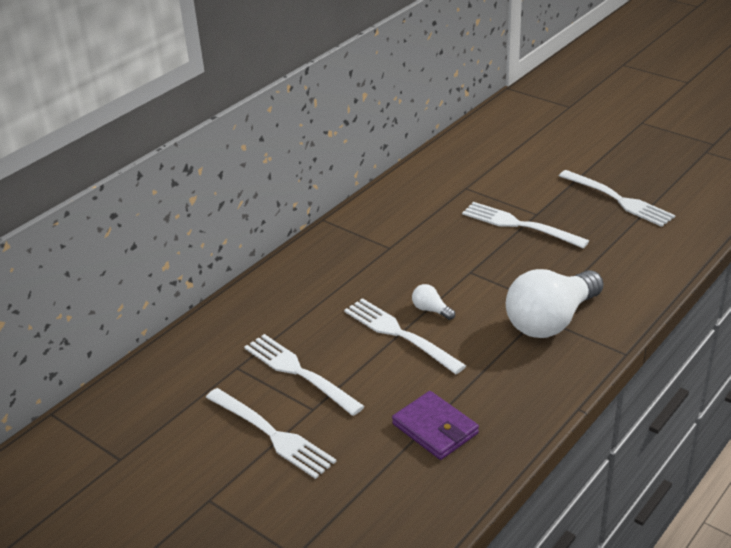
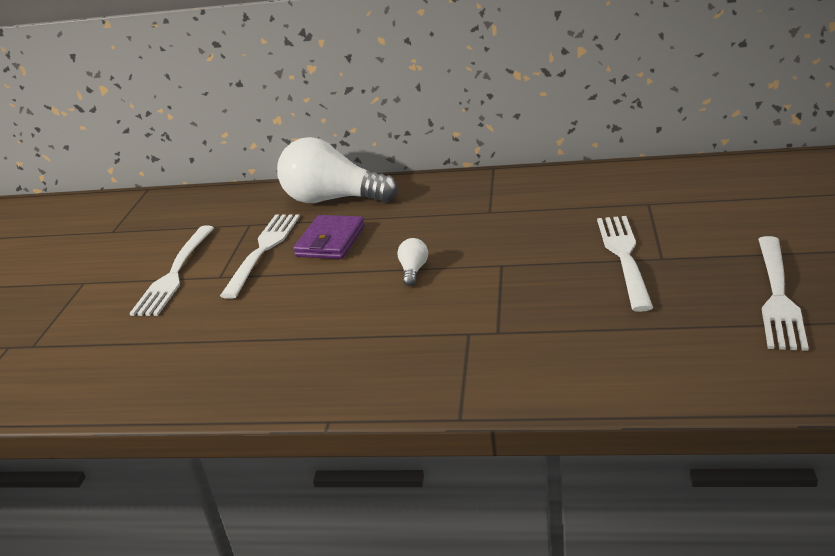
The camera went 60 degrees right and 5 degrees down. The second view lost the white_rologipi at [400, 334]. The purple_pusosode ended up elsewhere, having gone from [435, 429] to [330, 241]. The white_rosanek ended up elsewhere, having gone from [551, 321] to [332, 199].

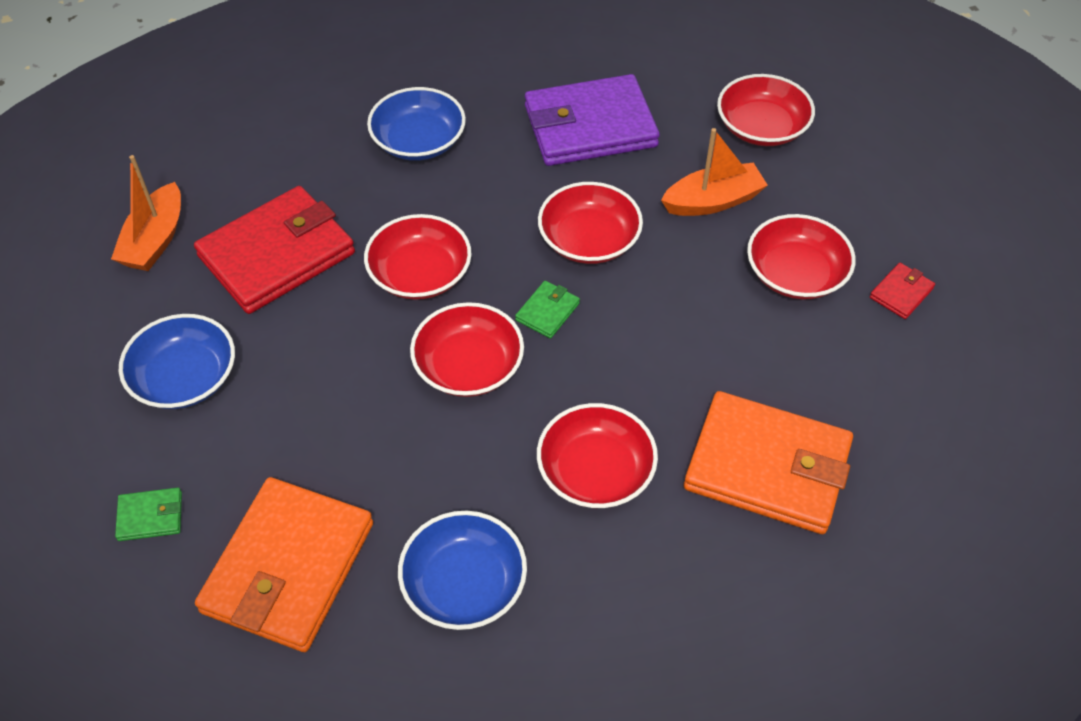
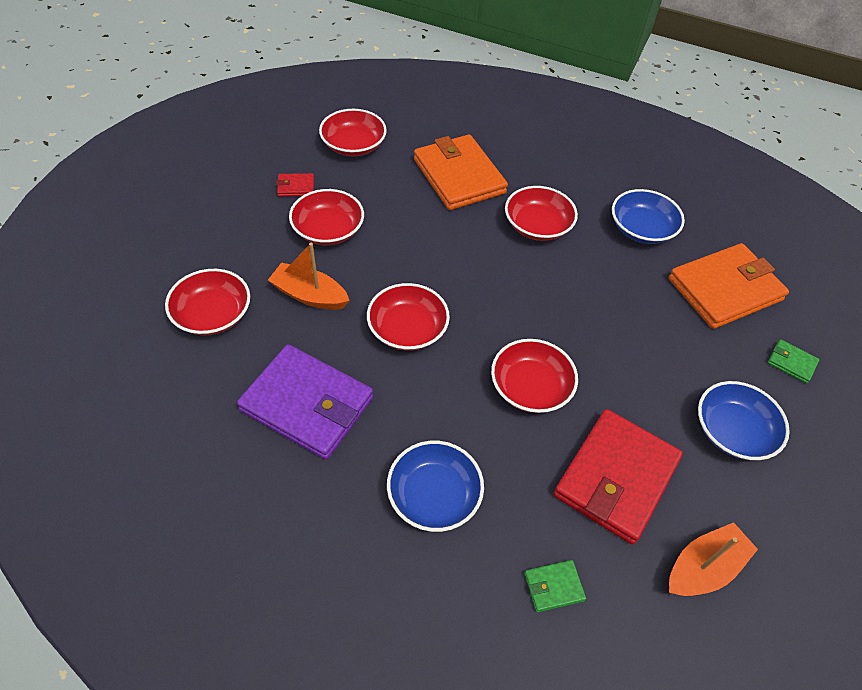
The camera went 140 degrees left and 0 degrees up. The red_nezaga ended up elsewhere, having gone from [468, 366] to [353, 145]. The green_pusosode ended up elsewhere, having gone from [547, 312] to [553, 587]. The red_pusosode at [277, 255] ended up facing another way, 60 degrees counterclockwise from before.

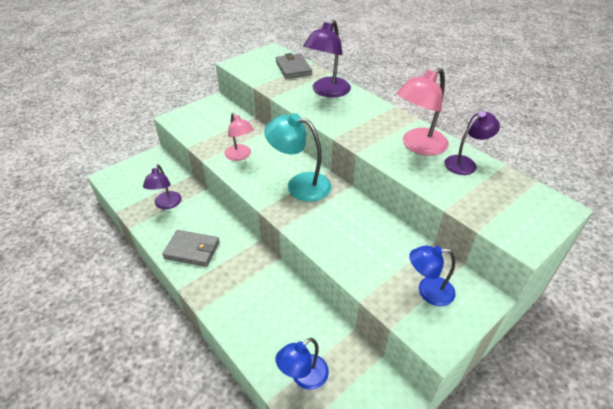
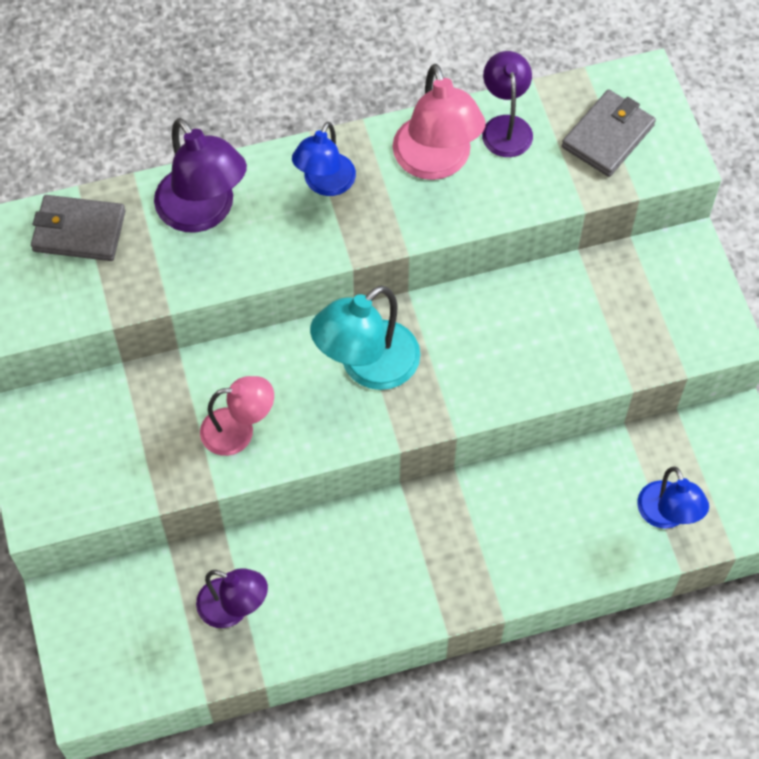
The camera went 65 degrees left and 20 degrees up. The grey_pusosode ended up elsewhere, having gone from [192, 250] to [608, 136]. The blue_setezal ended up elsewhere, having gone from [428, 291] to [325, 184].

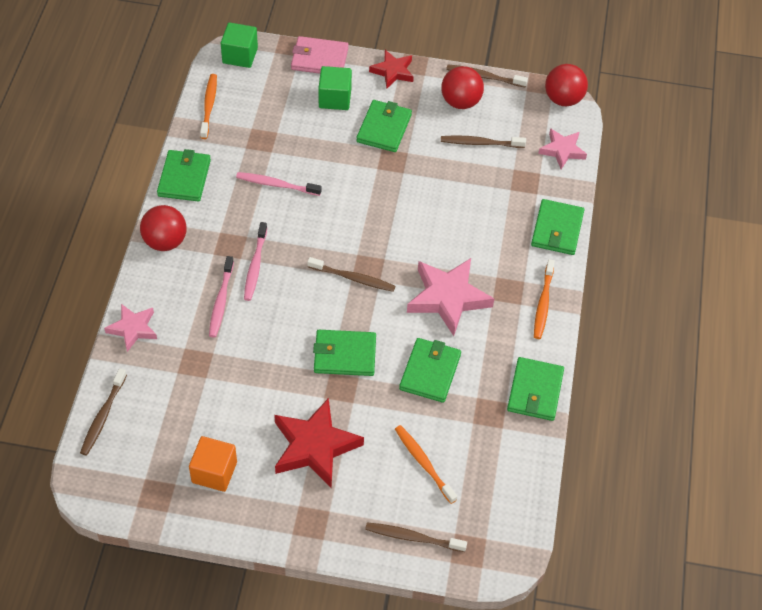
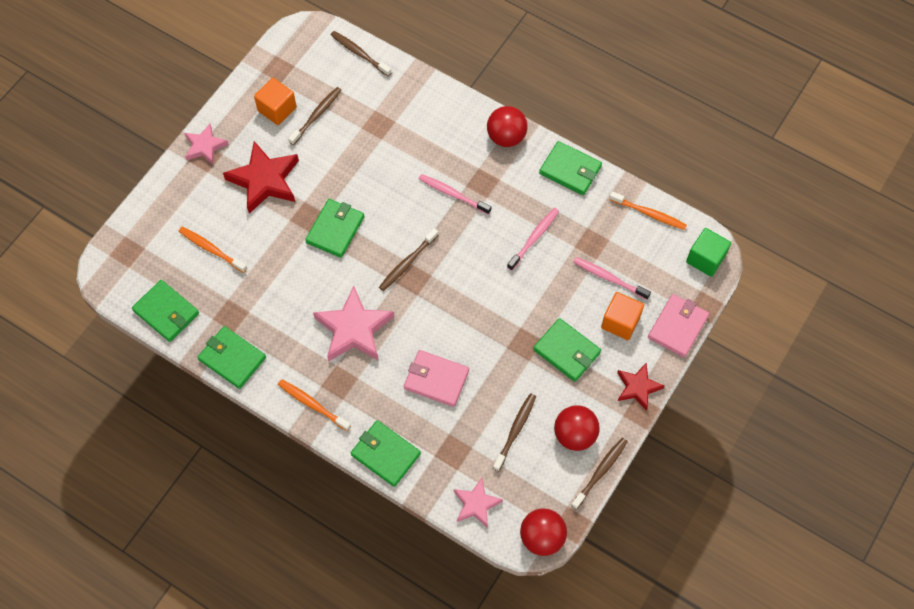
The camera went 115 degrees right and 10 degrees up. The second view gained the pink_pusosode at [436, 379]. The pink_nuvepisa ended up elsewhere, having gone from [133, 329] to [205, 146]. The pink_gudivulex ended up elsewhere, having gone from [221, 301] to [609, 278]. The brown_gudivulex ended up elsewhere, having gone from [413, 537] to [316, 115]. The green_pusosode ended up elsewhere, having gone from [430, 372] to [166, 312]. What was the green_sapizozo at [335, 98] turned into the orange_sapizozo at [620, 322]. The orange_gudivulex at [424, 463] ended up facing another way, 135 degrees counterclockwise from before.

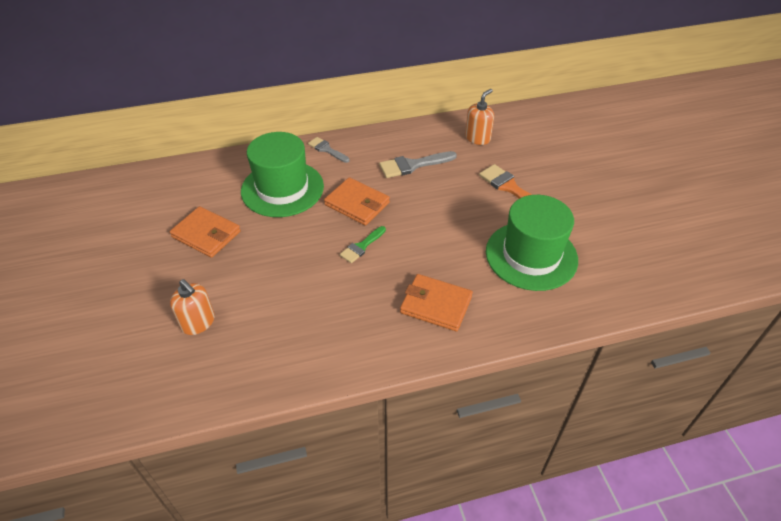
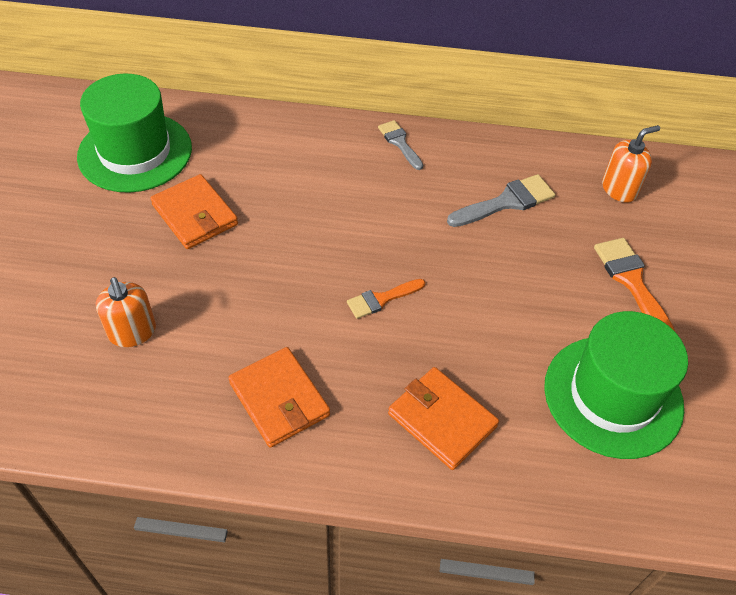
The camera went 20 degrees right and 5 degrees up. The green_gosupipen ended up elsewhere, having gone from [282, 188] to [135, 152]. The orange_pusosode ended up elsewhere, having gone from [357, 204] to [279, 399]. What was the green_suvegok at [361, 246] turned into the orange_suvegok at [381, 299]. The grey_suvegok at [413, 165] ended up facing another way, 150 degrees clockwise from before.

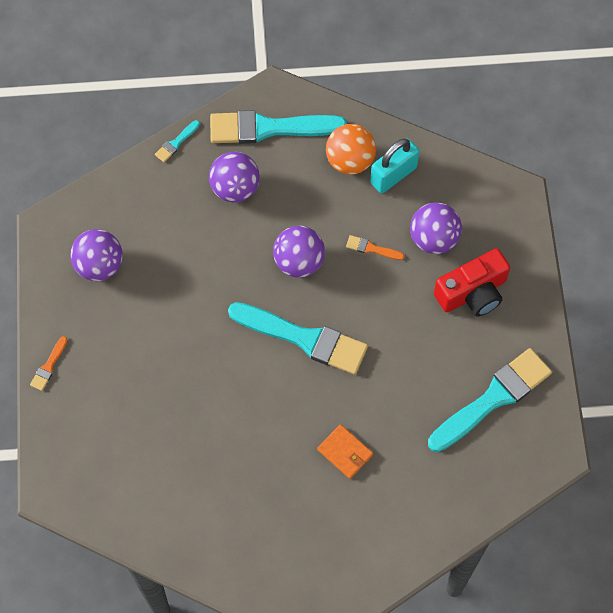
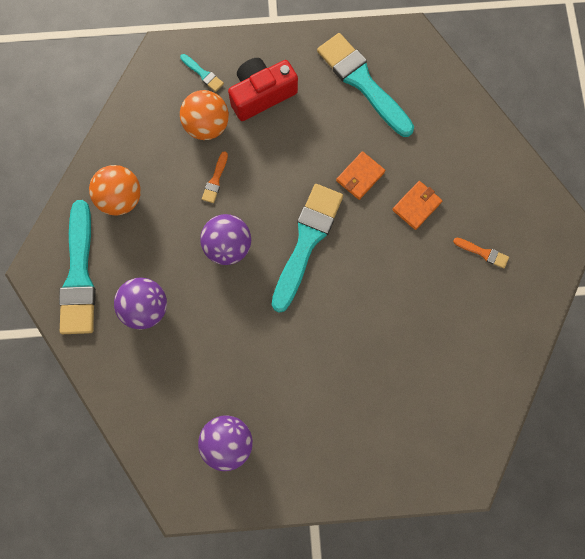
The camera went 90 degrees left and 10 degrees up. The second view lost the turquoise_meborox at [393, 175]. The second view gained the orange_pusosode at [360, 176]. The orange_suvegok ended up elsewhere, having gone from [49, 366] to [483, 253]. The turquoise_suvegok ended up elsewhere, having gone from [176, 143] to [203, 74]. What was the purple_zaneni at [433, 239] turned into the orange_zaneni at [207, 126]. The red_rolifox at [472, 293] ended up facing another way, 90 degrees counterclockwise from before.

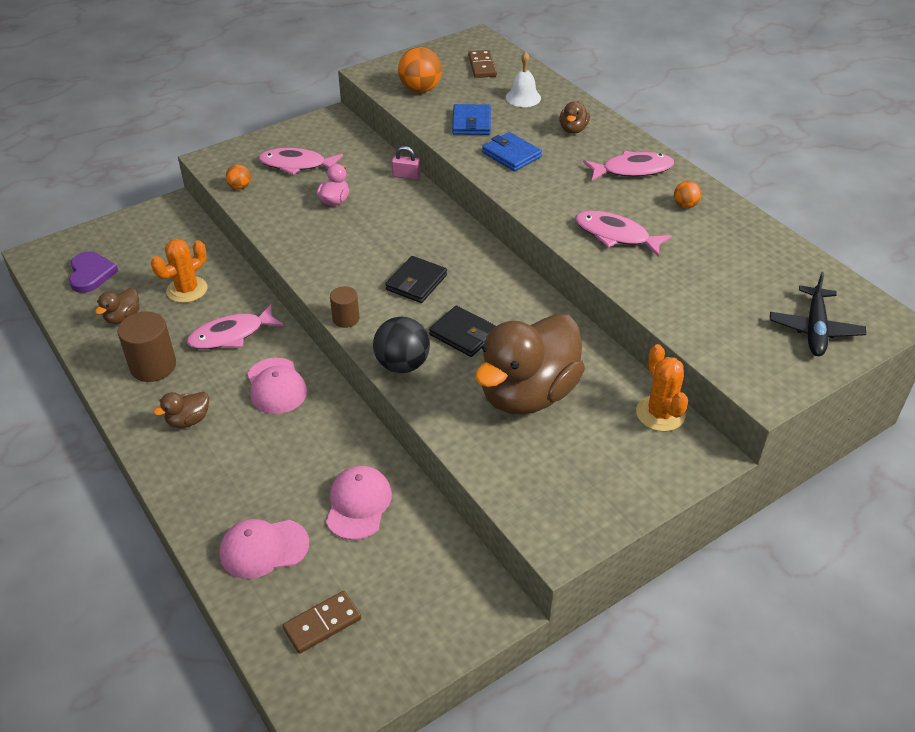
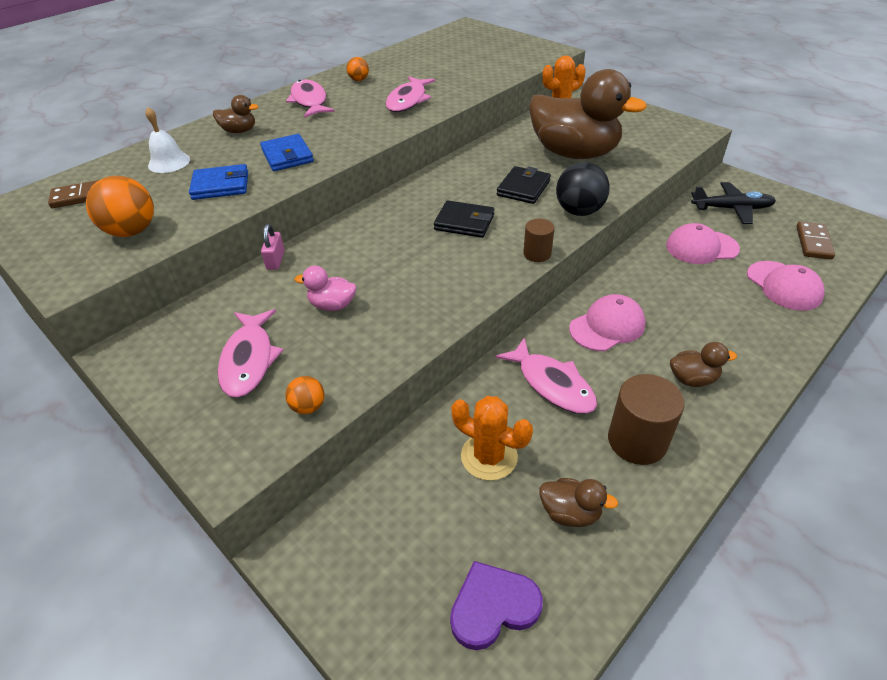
The camera went 100 degrees left and 0 degrees up. The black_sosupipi ended up elsewhere, having gone from [814, 329] to [731, 209]. The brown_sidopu at [188, 420] ended up facing another way, 45 degrees counterclockwise from before. The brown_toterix at [322, 623] ended up facing another way, 60 degrees clockwise from before. The blue_pusosode at [511, 155] ended up facing another way, 60 degrees counterclockwise from before.

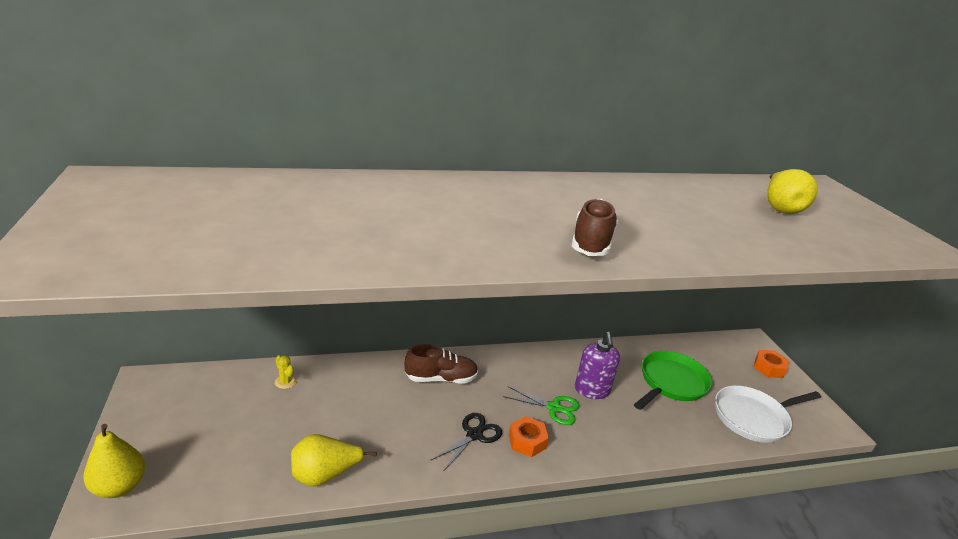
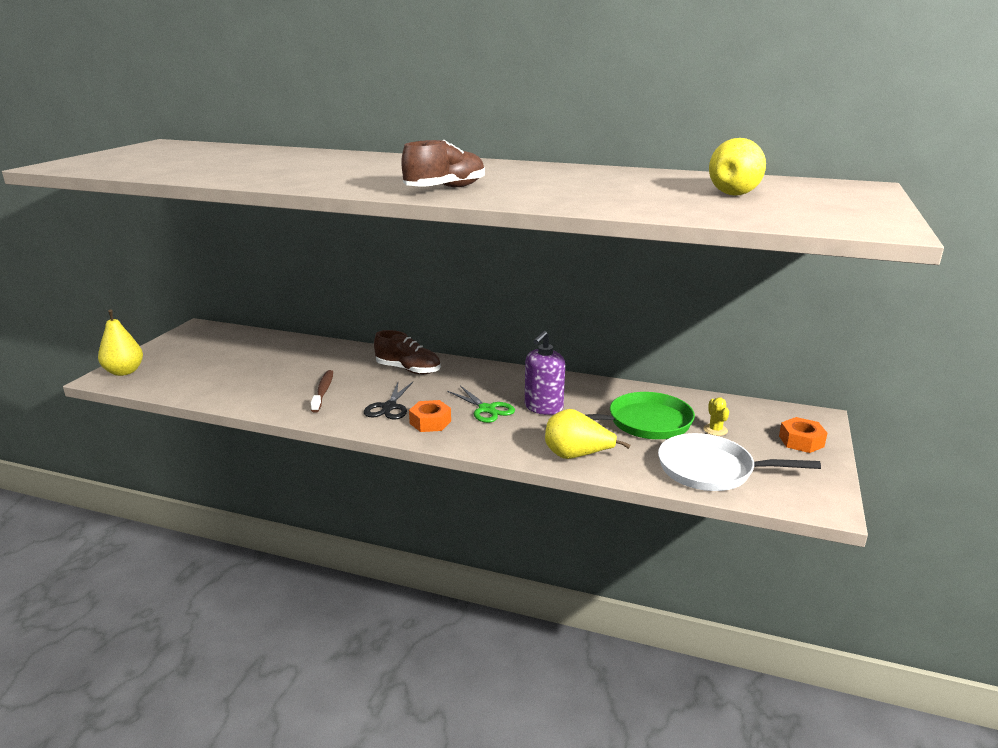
The camera went 35 degrees right and 5 degrees down. The second view gained the brown_gudivulex at [323, 391]. The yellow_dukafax ended up elsewhere, having gone from [285, 382] to [715, 430]. The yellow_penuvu ended up elsewhere, having gone from [325, 475] to [576, 456]. The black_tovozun at [474, 435] ended up facing another way, 120 degrees clockwise from before.

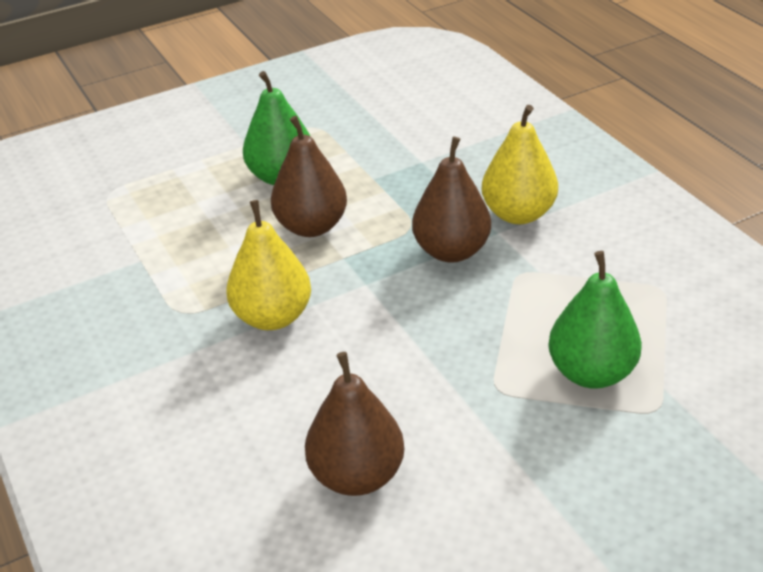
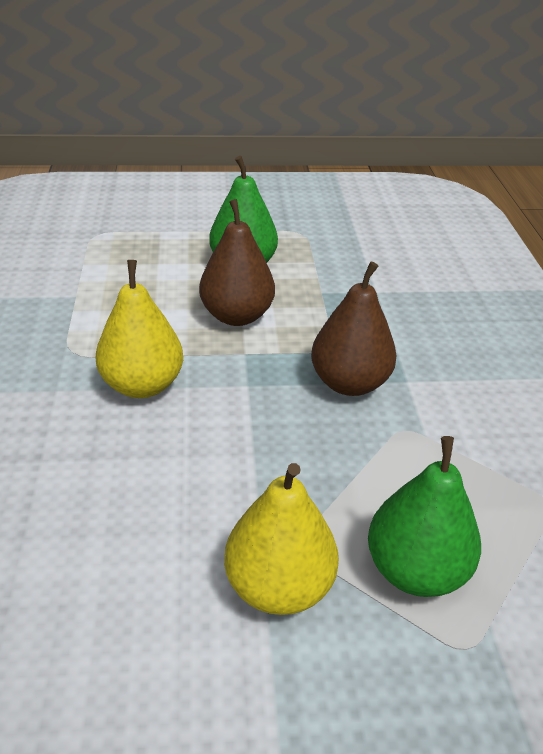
The camera went 20 degrees right and 0 degrees up. The second view lost the brown_penuvu at [357, 475]. The yellow_penuvu ended up elsewhere, having gone from [518, 214] to [279, 586].

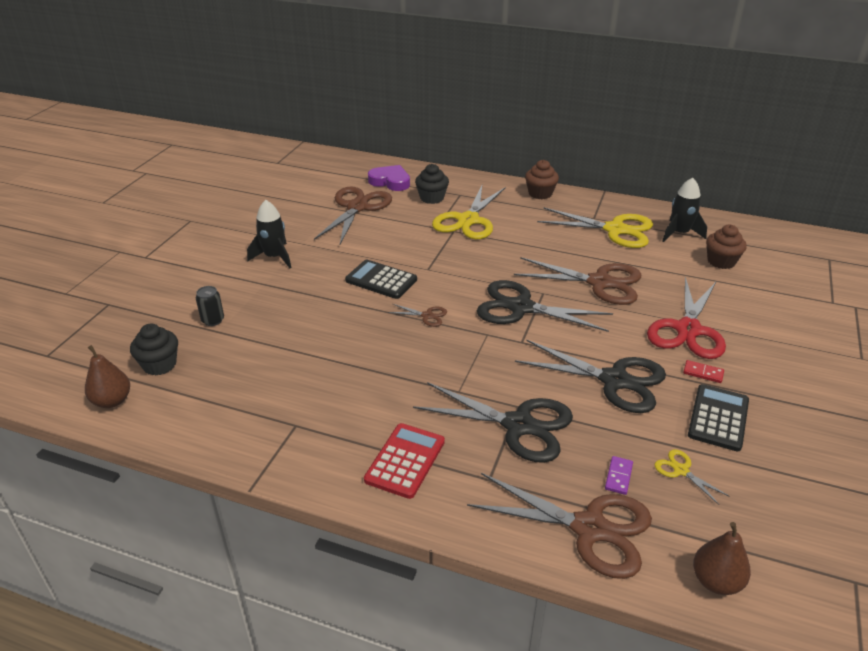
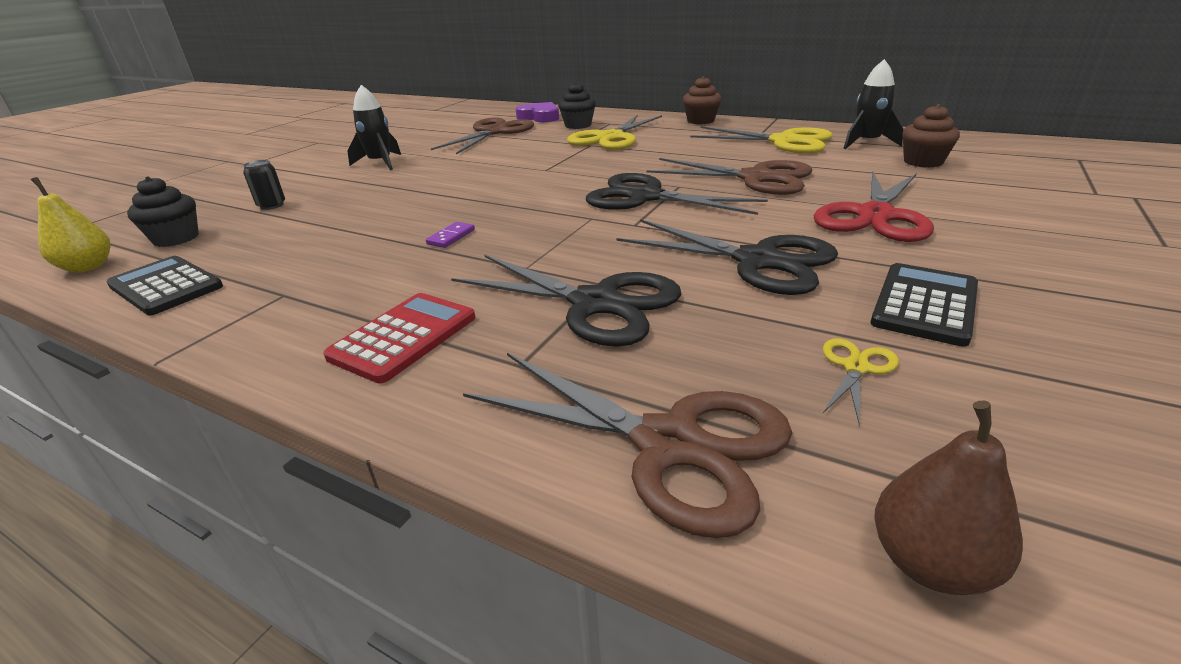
The camera went 10 degrees right and 5 degrees down. The second view lost the brown_tovozun at [427, 316]. The second view lost the red_toterix at [703, 373]. The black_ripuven ended up elsewhere, having gone from [381, 280] to [165, 286]. The purple_toterix ended up elsewhere, having gone from [618, 476] to [451, 237]. What was the brown_penuvu at [112, 401] turned into the yellow_penuvu at [88, 267]. The yellow_tovozun at [681, 470] ended up facing another way, 60 degrees clockwise from before.

